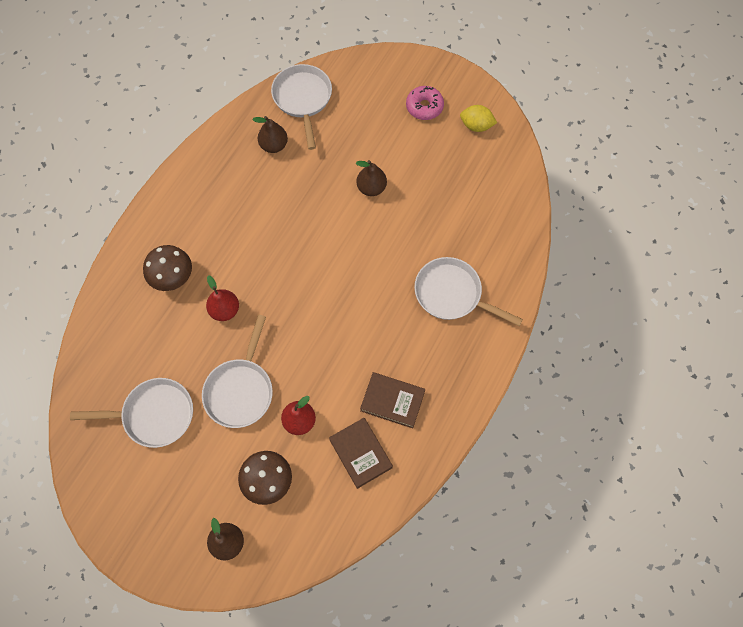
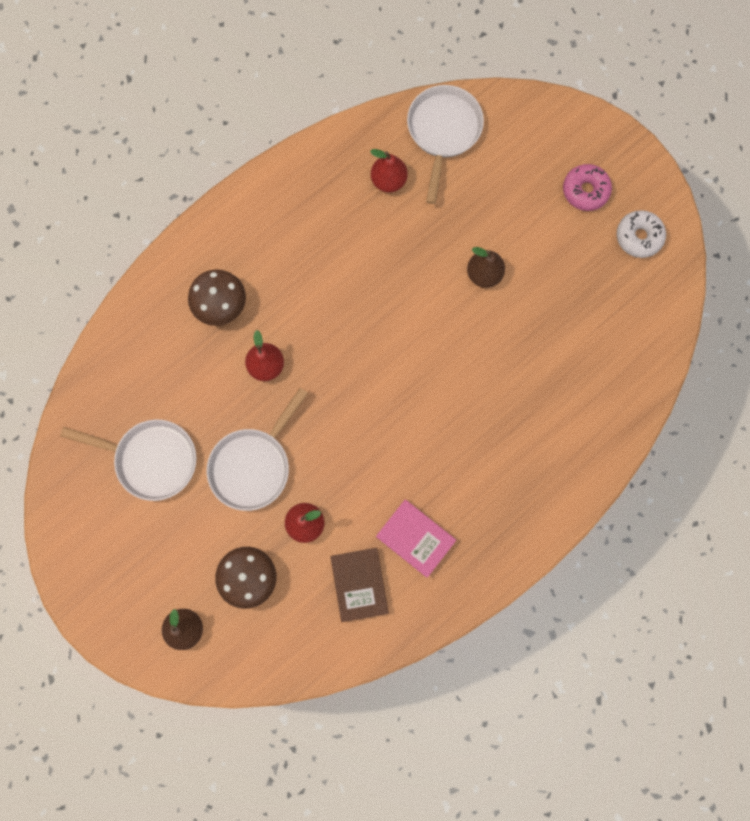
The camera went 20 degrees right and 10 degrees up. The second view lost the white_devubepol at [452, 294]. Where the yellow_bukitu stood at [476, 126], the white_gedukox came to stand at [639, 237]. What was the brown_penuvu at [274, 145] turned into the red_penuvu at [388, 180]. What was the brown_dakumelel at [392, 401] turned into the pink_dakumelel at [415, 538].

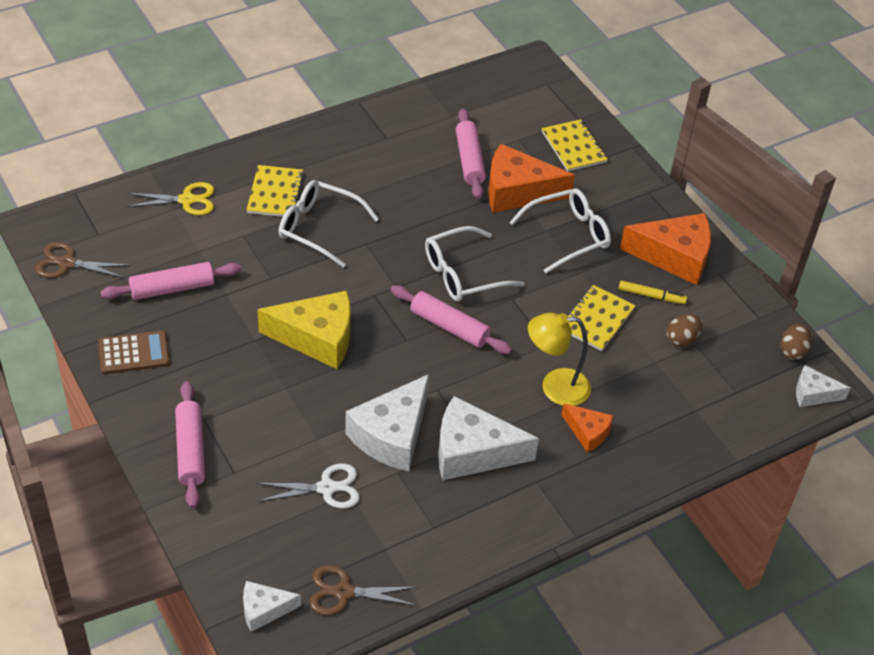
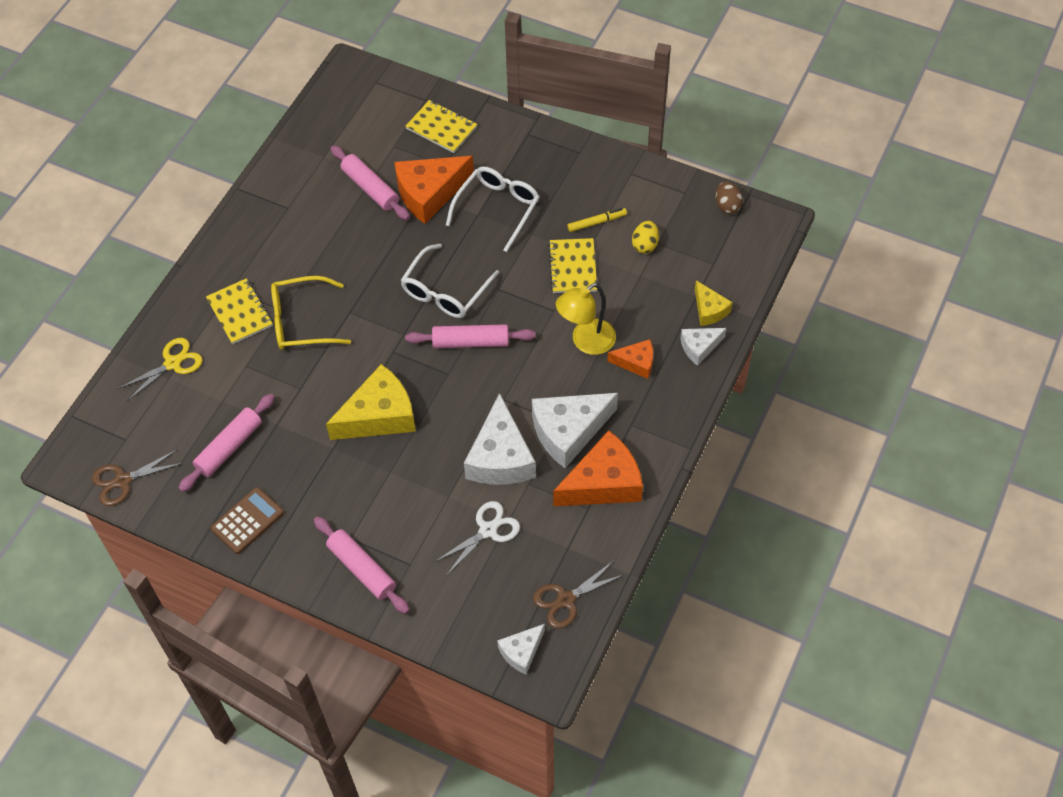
The camera went 30 degrees left and 10 degrees up. The second view gained the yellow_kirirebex at [709, 310]. The orange_kirirebex ended up elsewhere, having gone from [674, 256] to [603, 483]. The white_kirirebex ended up elsewhere, having gone from [813, 394] to [699, 347]. What was the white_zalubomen at [319, 228] turned into the yellow_zalubomen at [301, 321]. What was the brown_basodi at [682, 339] turned into the yellow_basodi at [645, 245].

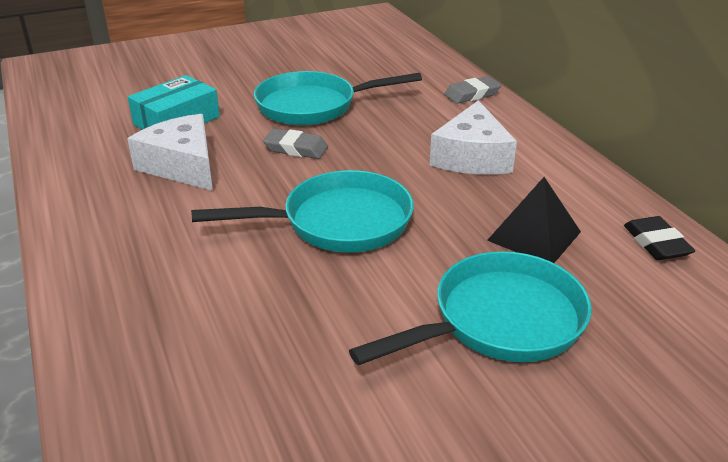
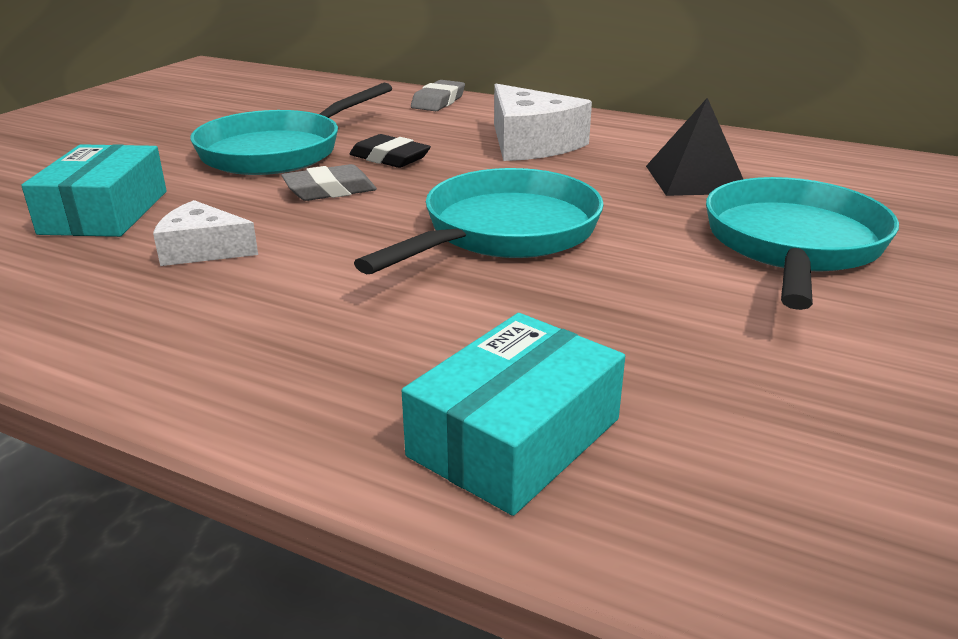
The camera went 40 degrees left and 5 degrees down. The second view gained the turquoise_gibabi at [515, 437]. The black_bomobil ended up elsewhere, having gone from [656, 243] to [390, 158]. The size of the white_kirirebex at [182, 165] changed by a factor of 0.61.

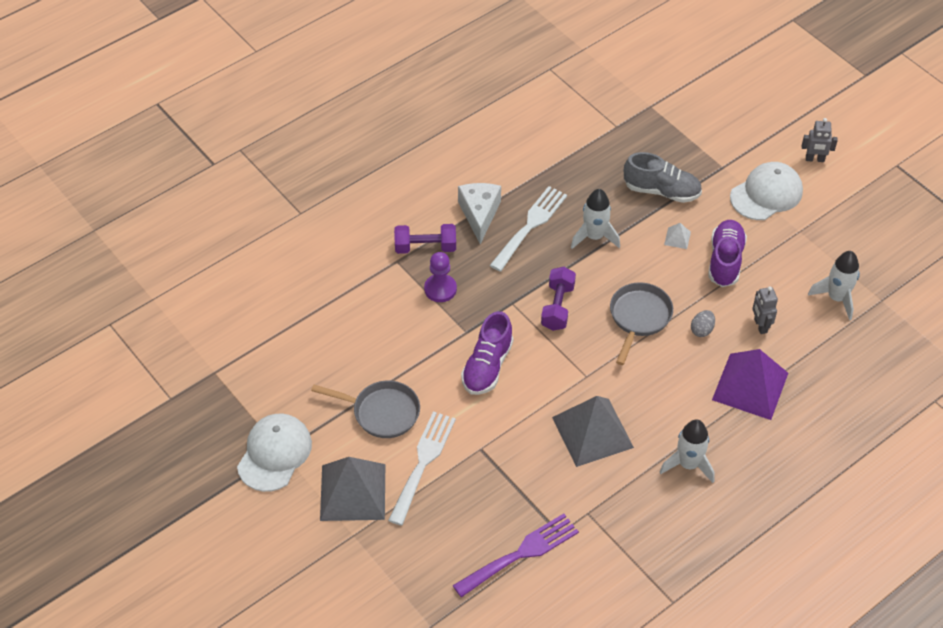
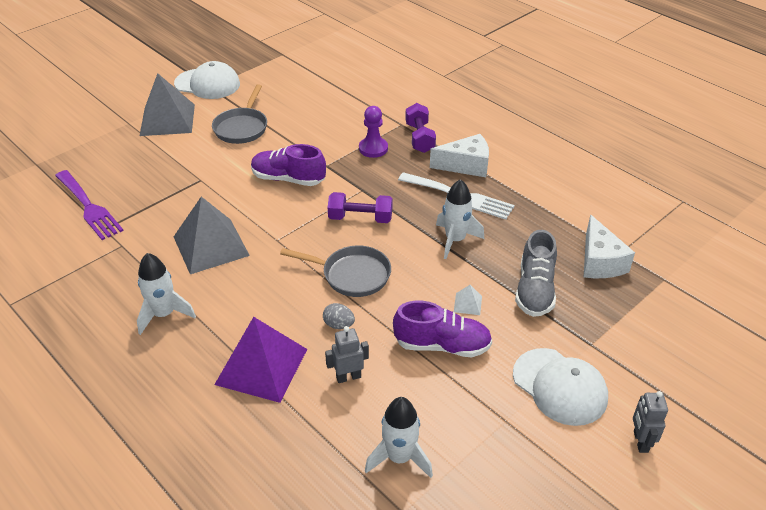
The camera went 85 degrees right and 10 degrees down. The second view lost the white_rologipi at [423, 463]. The second view gained the white_kirirebex at [600, 261].

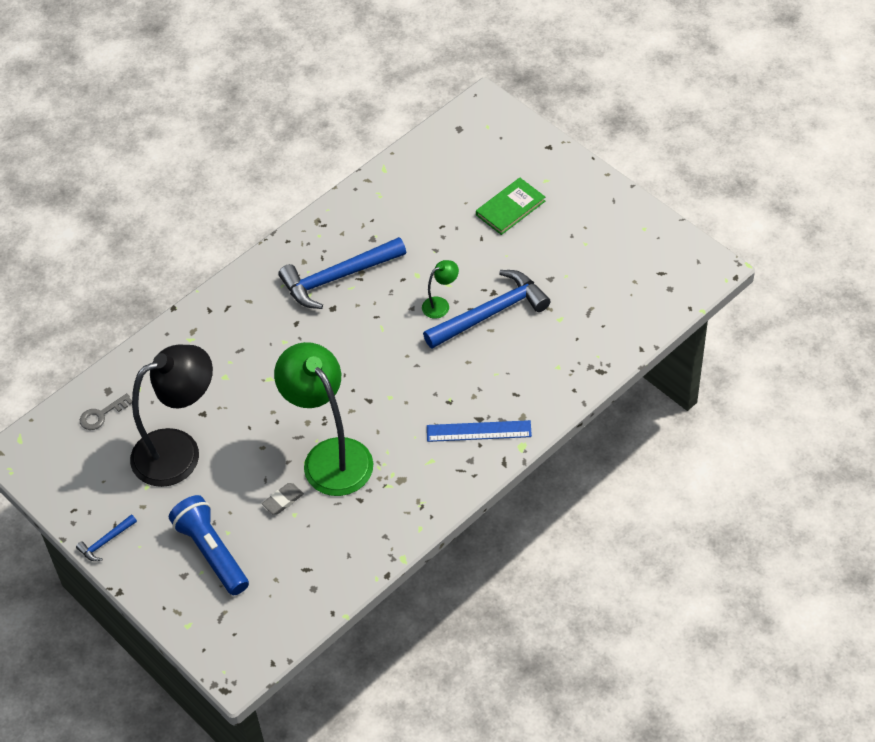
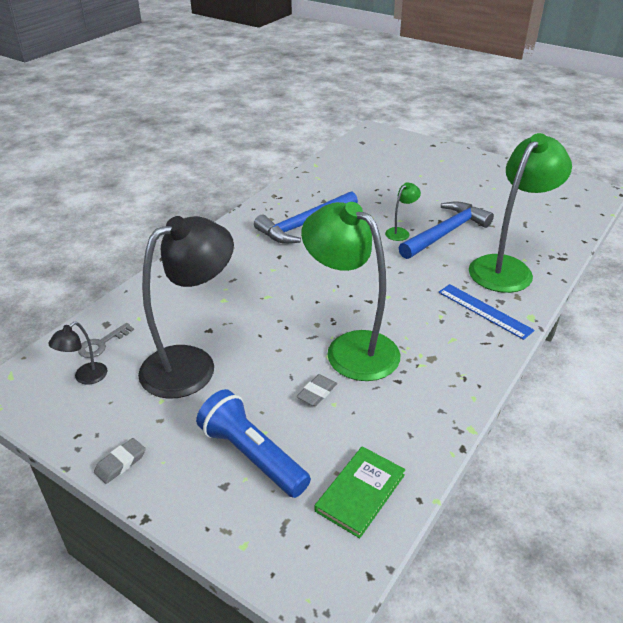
The camera went 15 degrees left and 15 degrees down. The second view gained the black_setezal at [85, 377]. The second view gained the green_setezal at [507, 267]. The green_dakumelel ended up elsewhere, having gone from [510, 208] to [360, 493]. Where the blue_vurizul stood at [106, 542], the grey_bomobil came to stand at [120, 463]. The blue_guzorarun at [479, 431] ended up facing another way, 60 degrees clockwise from before.

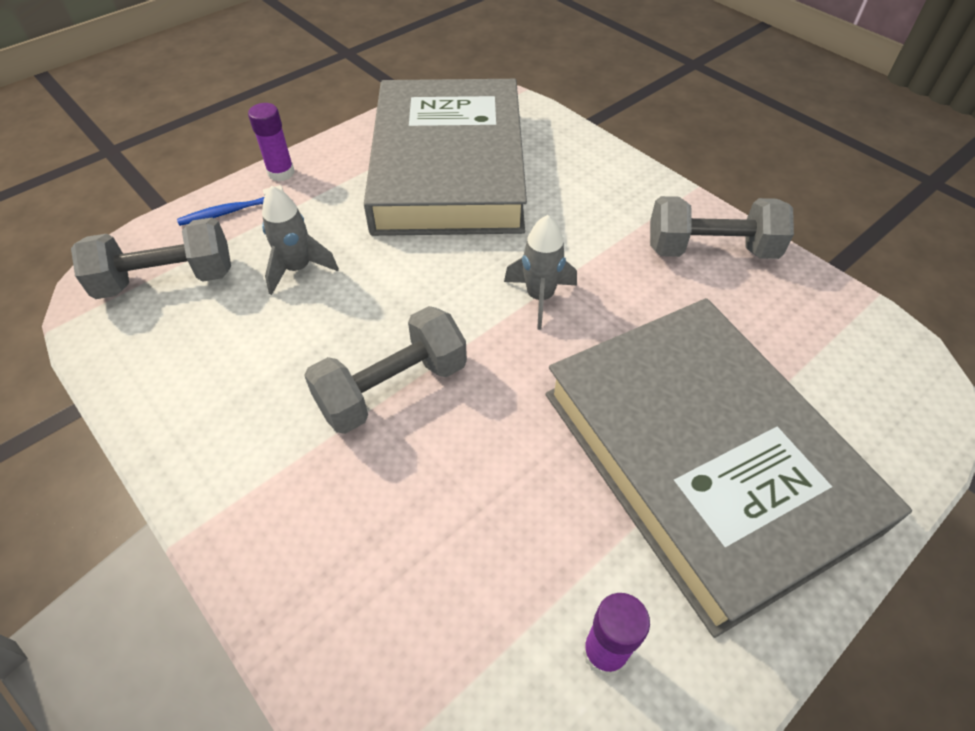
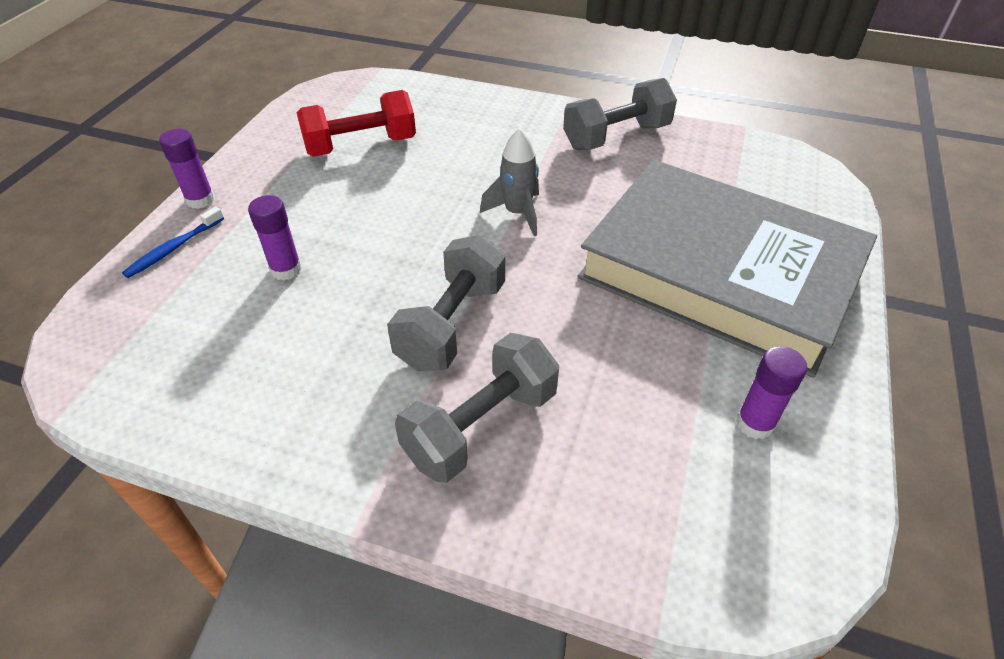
The camera went 30 degrees left and 5 degrees down. The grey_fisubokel ended up elsewhere, having gone from [167, 280] to [481, 426]. Where the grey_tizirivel stood at [298, 269], the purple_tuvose came to stand at [286, 269]. Where the grey_dakumelel stood at [448, 167], the red_fisubokel came to stand at [361, 146].

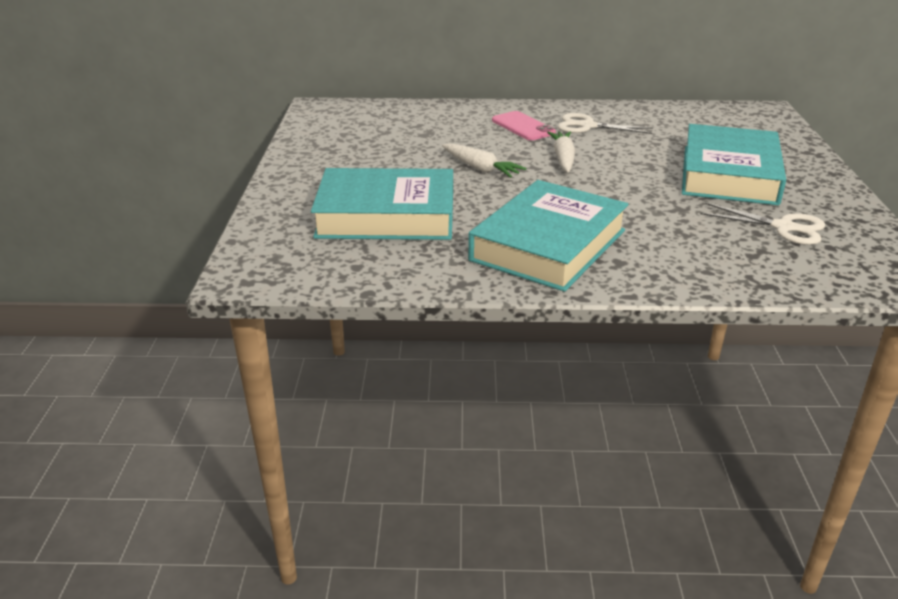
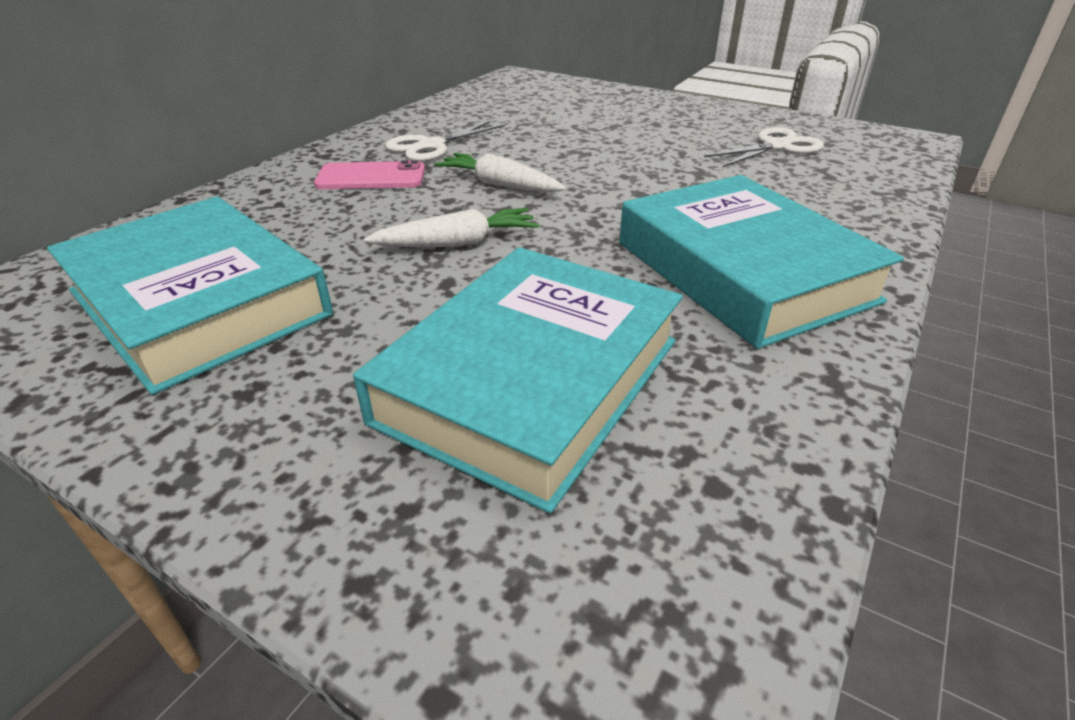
The camera went 60 degrees left and 5 degrees up. The turquoise_dakumelel ended up elsewhere, having gone from [729, 174] to [199, 302].

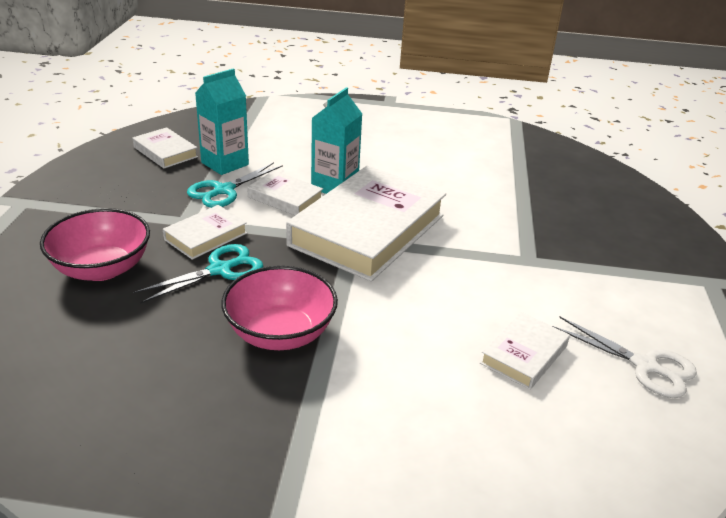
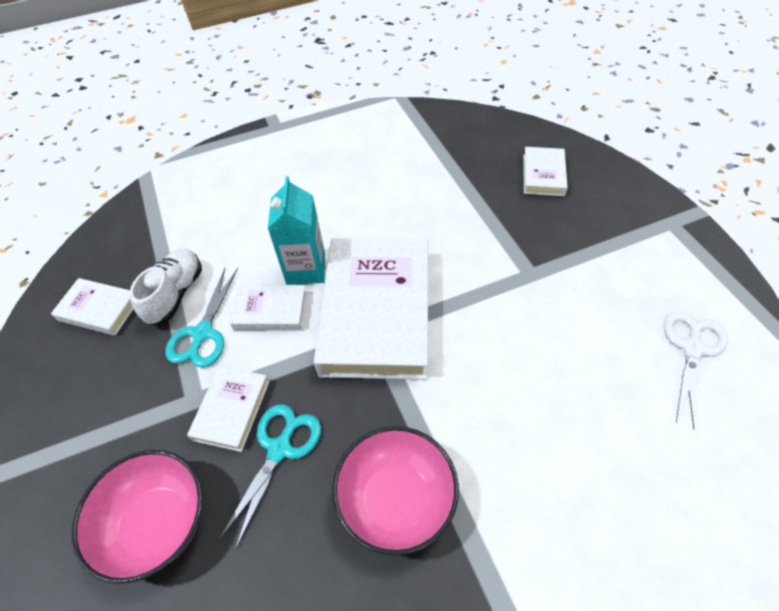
The camera went 25 degrees left and 20 degrees up. The white_dakumelel ended up elsewhere, having gone from [524, 355] to [543, 175]. Where the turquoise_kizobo stood at [225, 164], the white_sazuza came to stand at [175, 294]. The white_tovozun at [645, 366] ended up facing another way, 75 degrees counterclockwise from before.

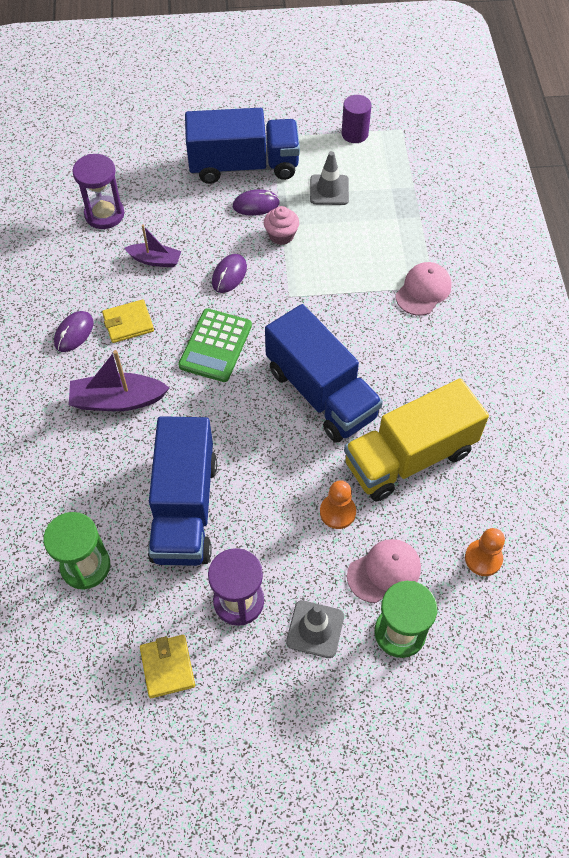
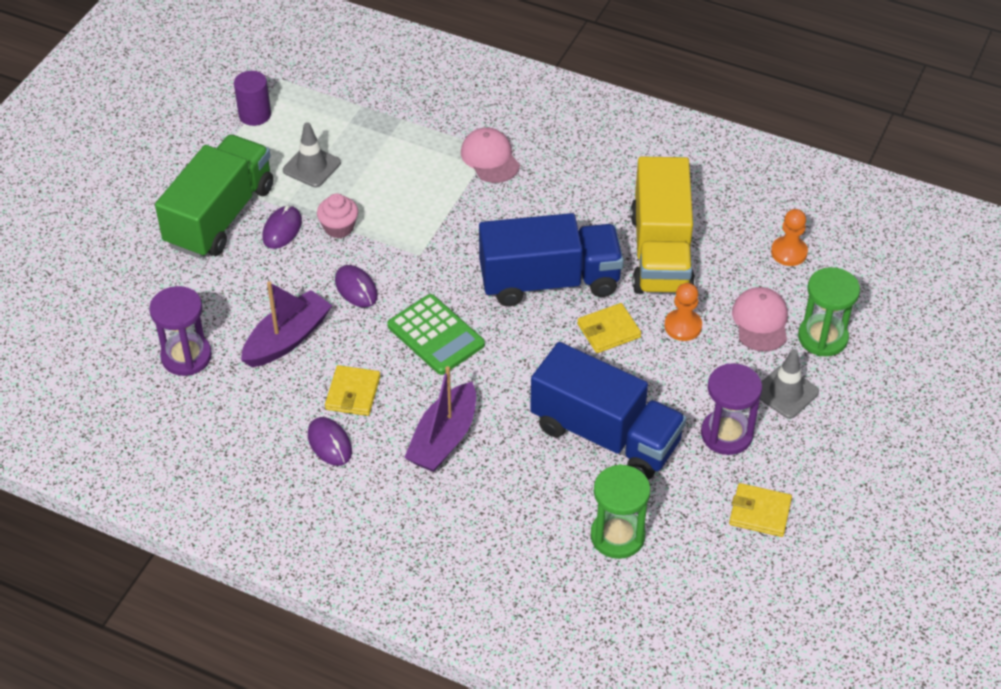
The camera went 60 degrees left and 10 degrees down. The second view gained the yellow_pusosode at [608, 330]. What was the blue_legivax at [244, 166] turned into the green_legivax at [220, 216]. The size of the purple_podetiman at [155, 260] changed by a factor of 1.57.

